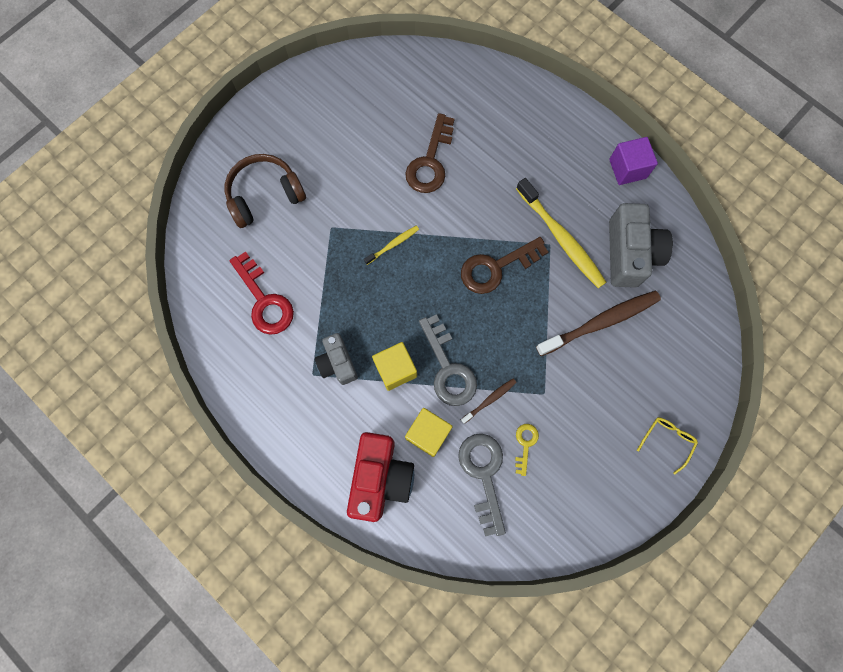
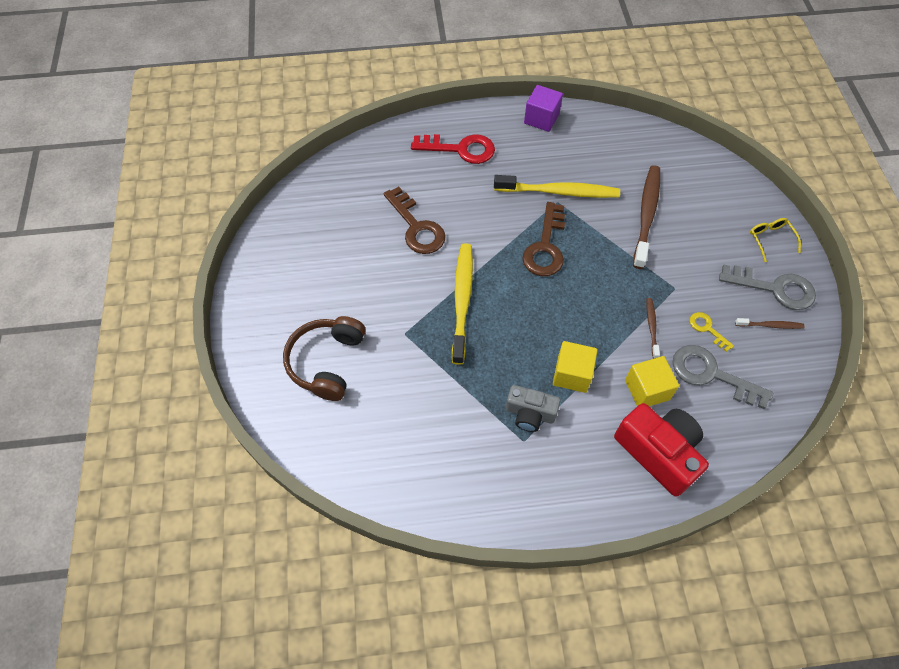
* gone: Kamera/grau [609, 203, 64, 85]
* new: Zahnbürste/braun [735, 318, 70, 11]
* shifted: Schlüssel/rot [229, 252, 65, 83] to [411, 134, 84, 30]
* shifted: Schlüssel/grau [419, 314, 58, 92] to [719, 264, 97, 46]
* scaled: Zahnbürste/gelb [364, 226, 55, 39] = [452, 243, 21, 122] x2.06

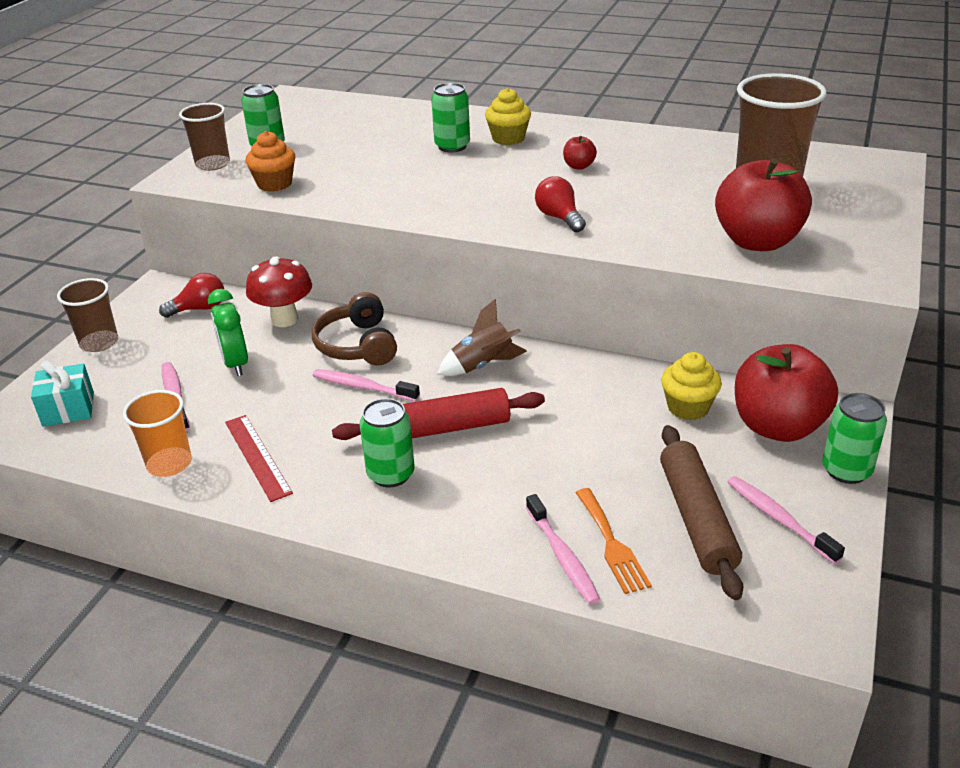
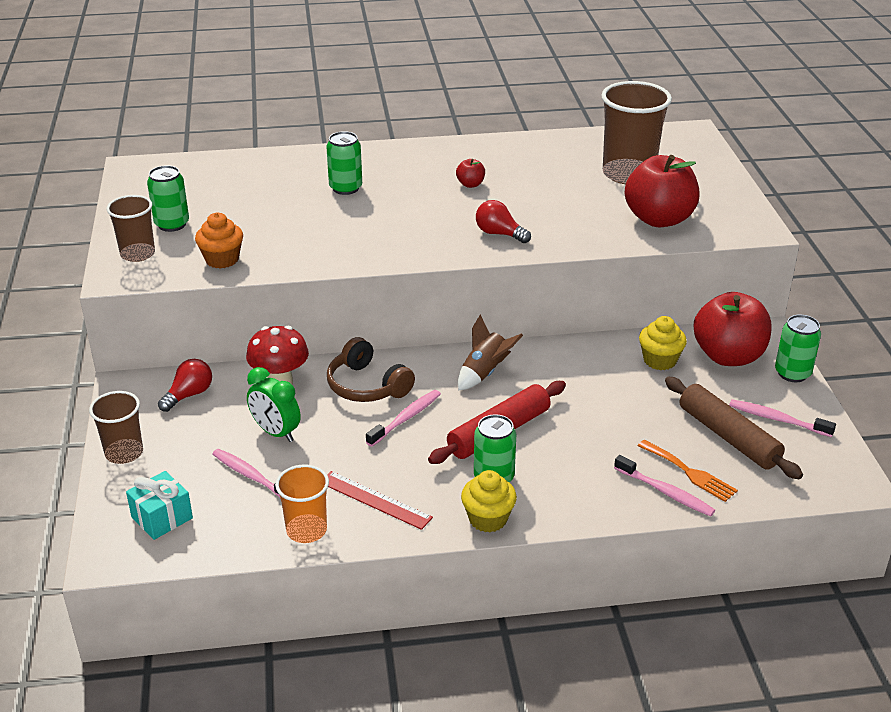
* shifted: Muffin/gelb [485, 88, 46, 57] to [461, 470, 56, 62]
* rotated: Zahnbürste/rosa [313, 369, 107, 32] = [366, 390, 75, 57] 135 degrees clockwise

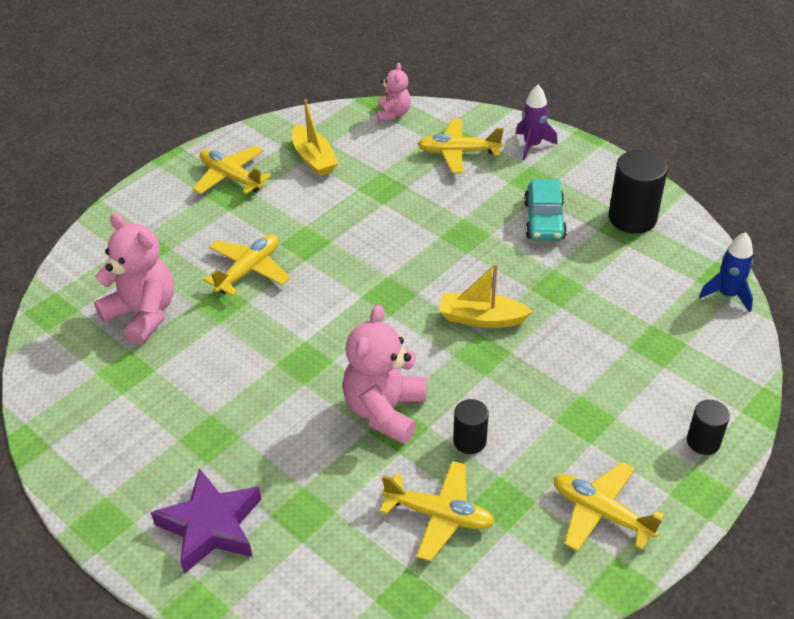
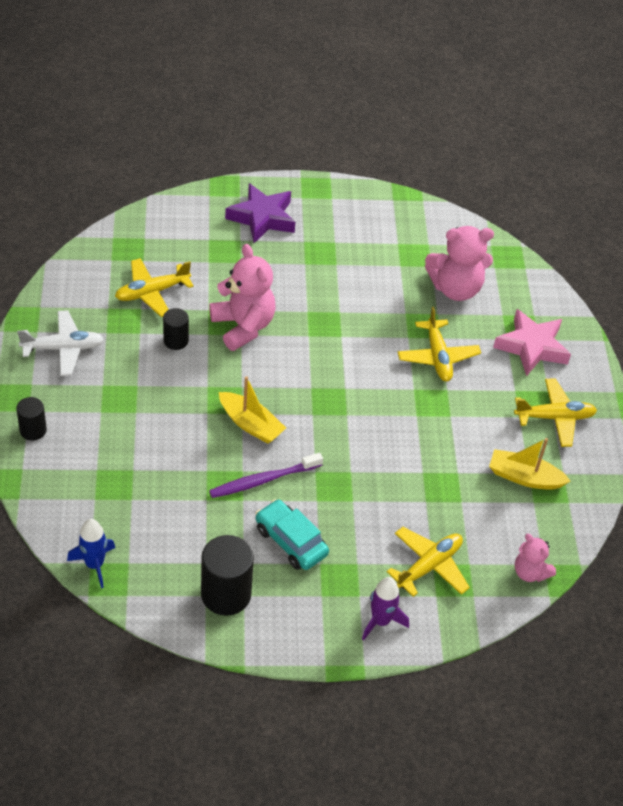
* new: Zahnbürste/lila [209, 453, 114, 45]
* new: Stern/rosa [493, 309, 78, 67]
* repainted: Flugzeug/gelb [554, 462, 110, 90] to Flugzeug/weiß [17, 310, 87, 66]
* rotated: Boot/gelb [439, 263, 94, 65] = [219, 376, 67, 68] 75 degrees clockwise

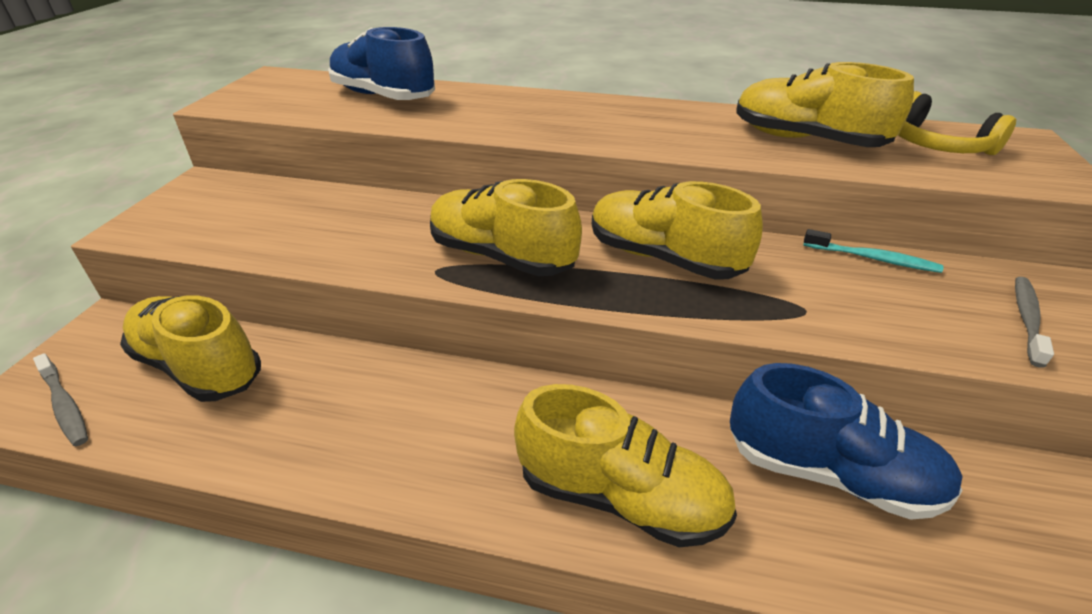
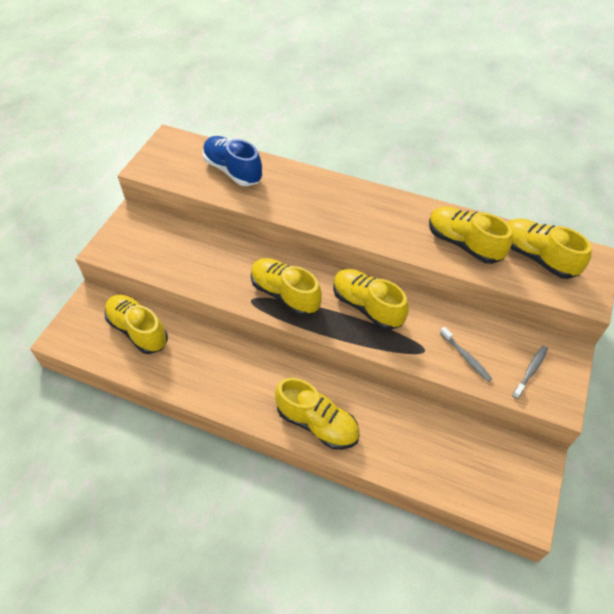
* gone: Schuh/blau [730, 363, 233, 157]
* gone: Zahnbürste/türkis [803, 229, 140, 44]
* shifted: Zahnbürste/grau [33, 353, 55, 93] to [440, 327, 52, 55]
* swapped: Kopfhörer/gelb [898, 91, 118, 64] to Schuh/gelb [507, 218, 85, 61]

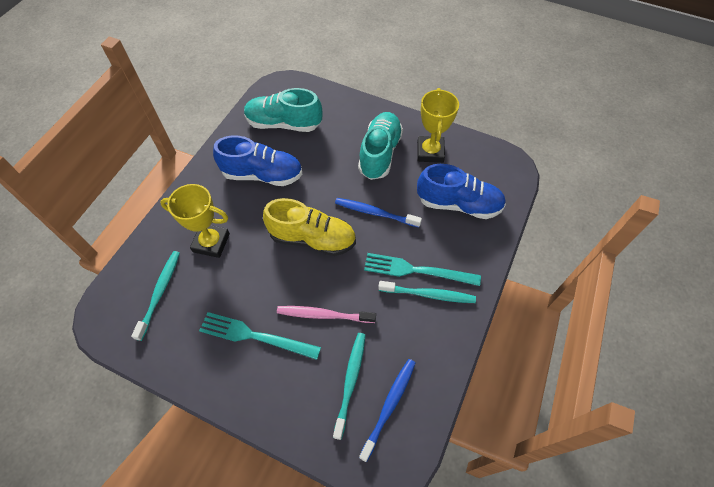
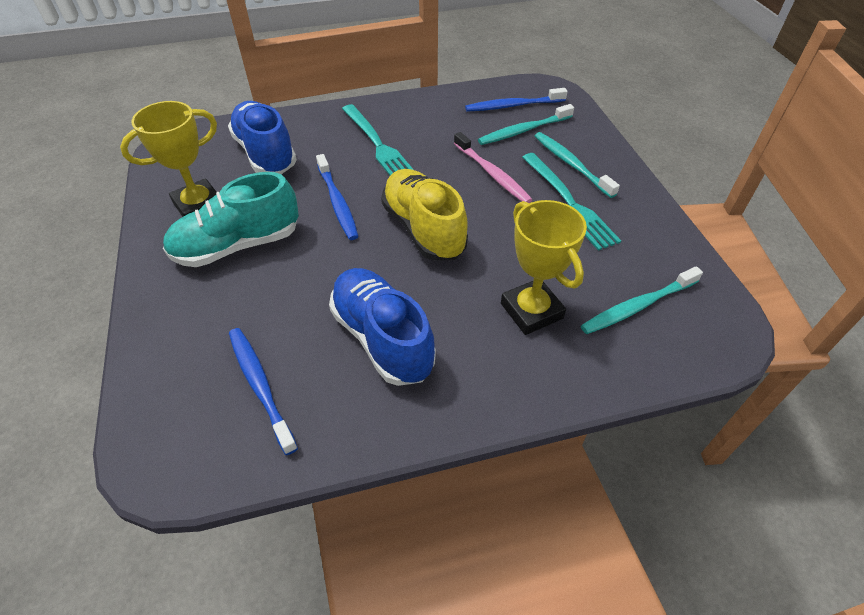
* shifted: Zahnbürste/türkis [378, 281, 98, 22] to [535, 132, 85, 66]
* swapped: Schuh/türkis [244, 88, 78, 44] to Zahnbürste/blau [229, 328, 69, 127]

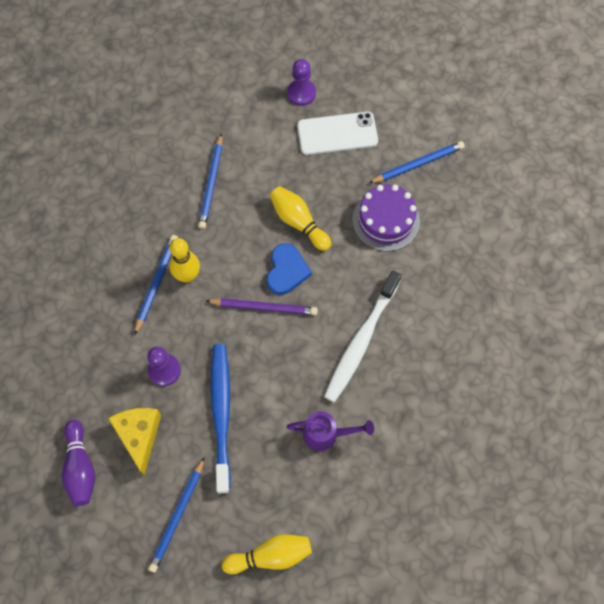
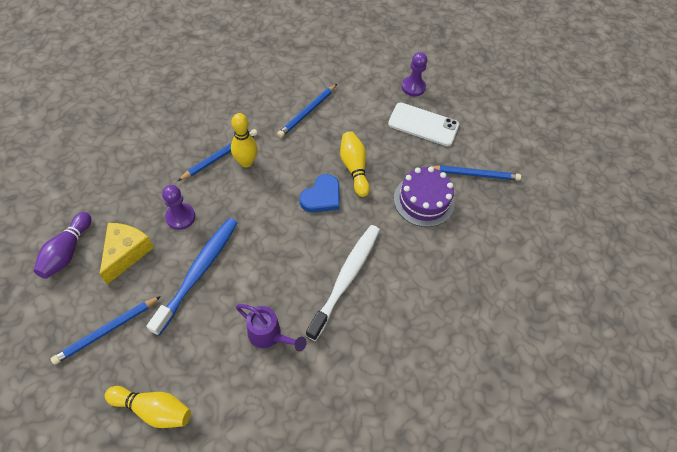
* gone: Bleistift/lila [206, 298, 112, 17]
* rotated: Zahnbürste/weiß [324, 270, 77, 132] = [306, 225, 74, 116] 150 degrees clockwise

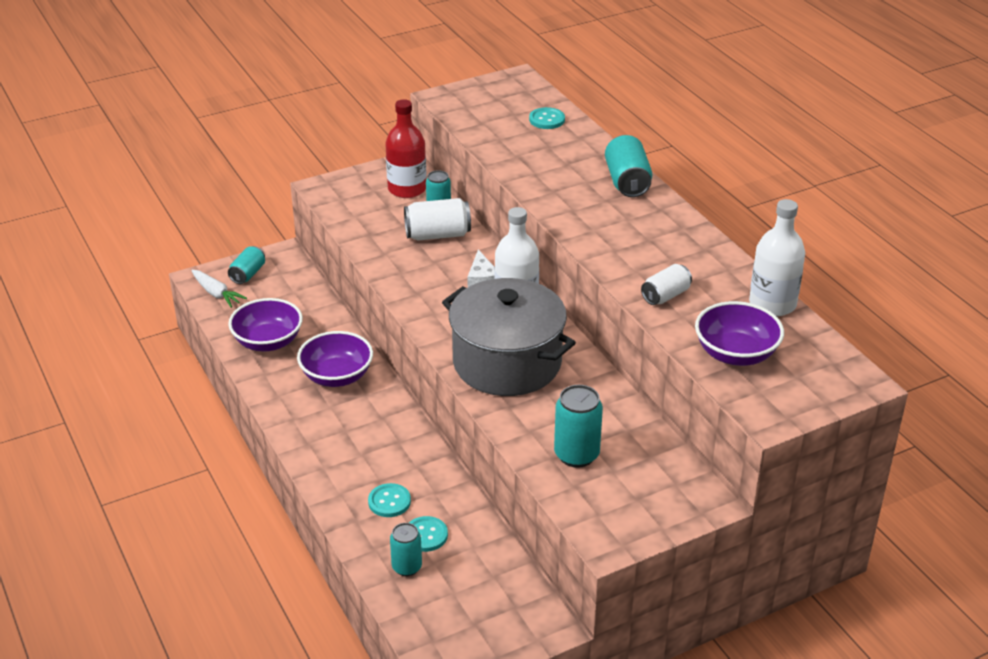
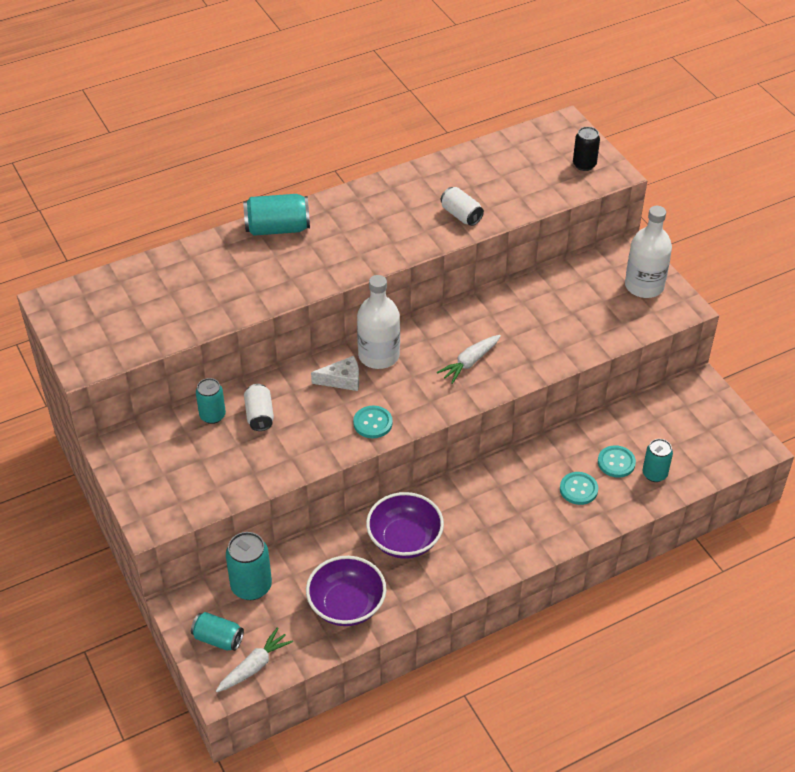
* gone: Flasche/rot [385, 99, 42, 99]
* gone: Schüssel/lila [695, 301, 89, 65]
* new: Dose/schwarz [573, 127, 27, 44]
* shifted: Knopf/türkis [529, 107, 36, 22] to [353, 406, 40, 32]
* shifted: Dose/türkis [554, 385, 49, 83] to [226, 532, 46, 68]
* shifted: Flasche/weiß [749, 199, 56, 117] to [625, 206, 47, 92]
* swapped: Kochtopf/grau [442, 278, 134, 118] to Karotte/weiß [437, 335, 64, 49]
* scaled: Dose/weiß [404, 198, 67, 43] = [244, 384, 30, 47] x0.66

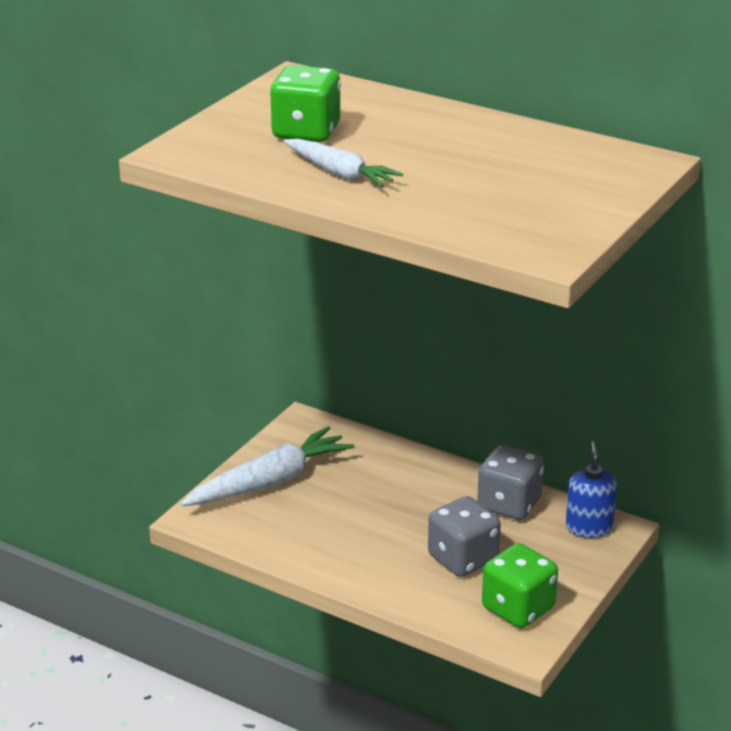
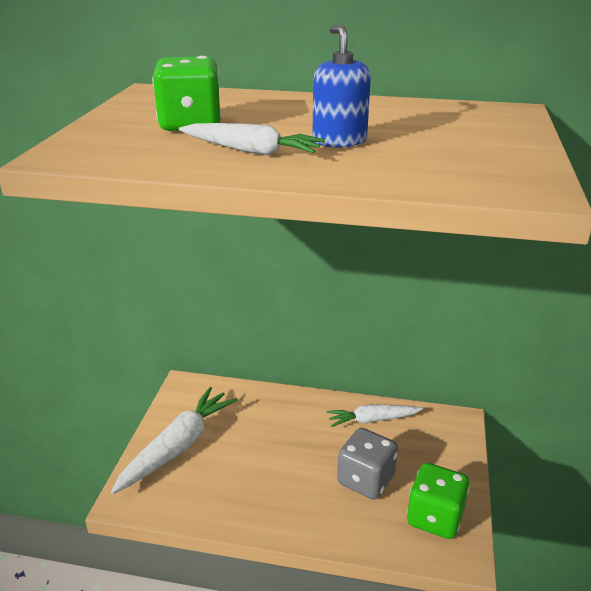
* shifted: Seifenspender/blau [566, 442, 51, 96] to [312, 25, 59, 123]
* swapped: Spielwürfel/grau [477, 445, 67, 75] to Karotte/weiß [327, 404, 96, 23]

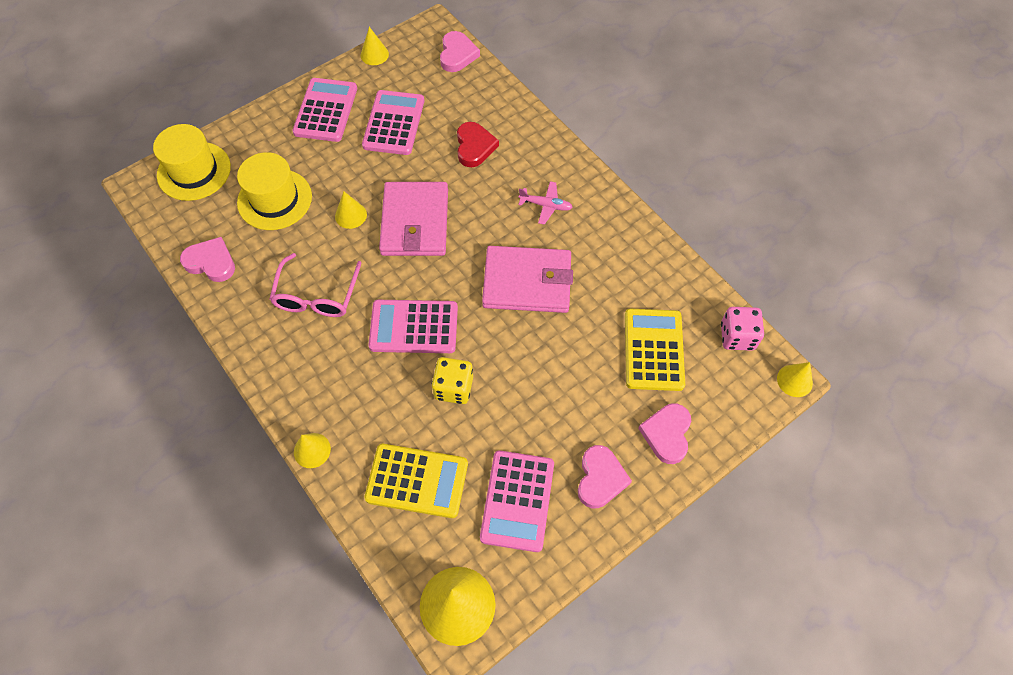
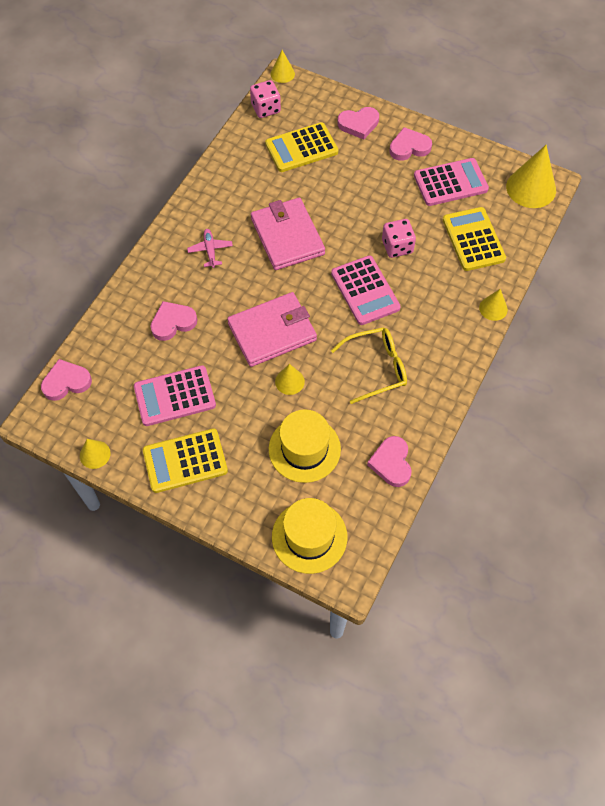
* repainted: Brille/rosa [269, 253, 92, 64] to Brille/gelb [331, 327, 76, 77]
* repainted: Taschenrechner/rosa [292, 78, 65, 64] to Taschenrechner/gelb [143, 429, 85, 64]
* repainted: Spielwürfel/gelb [432, 357, 41, 47] to Spielwürfel/rosa [382, 219, 34, 39]
* repainted: Herz/rot [457, 122, 42, 45] to Herz/rosa [150, 301, 47, 40]

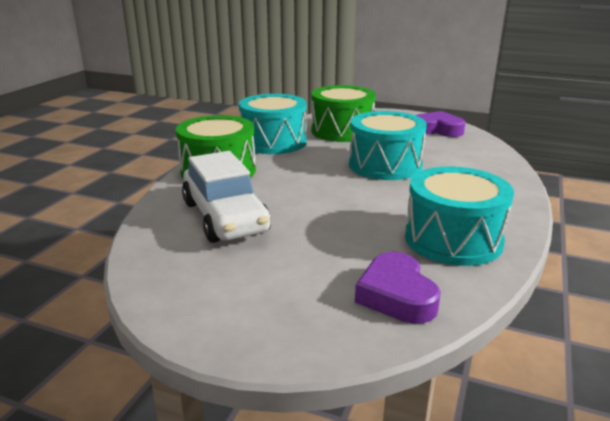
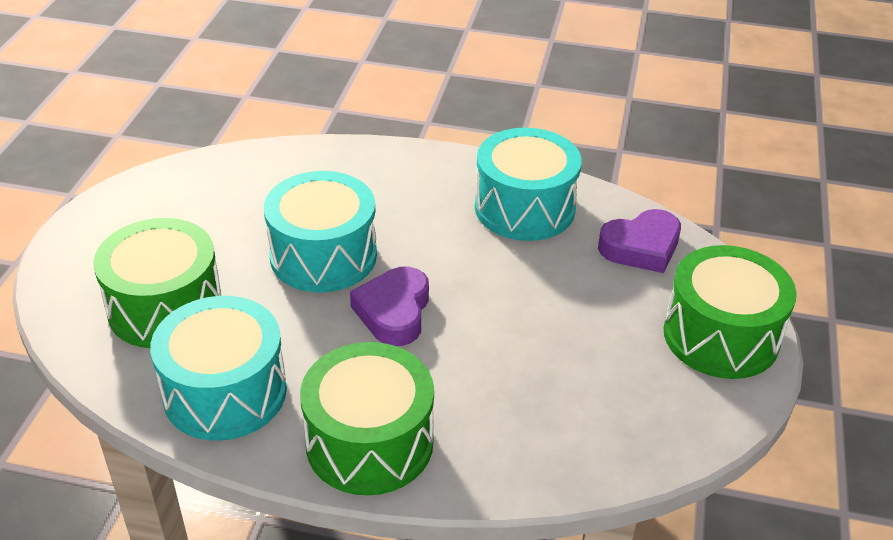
* gone: Auto/weiß [182, 151, 89, 92]
* new: Trommel/grün [663, 245, 134, 134]
* shifted: Herz/lila [416, 111, 49, 26] to [350, 267, 79, 79]

